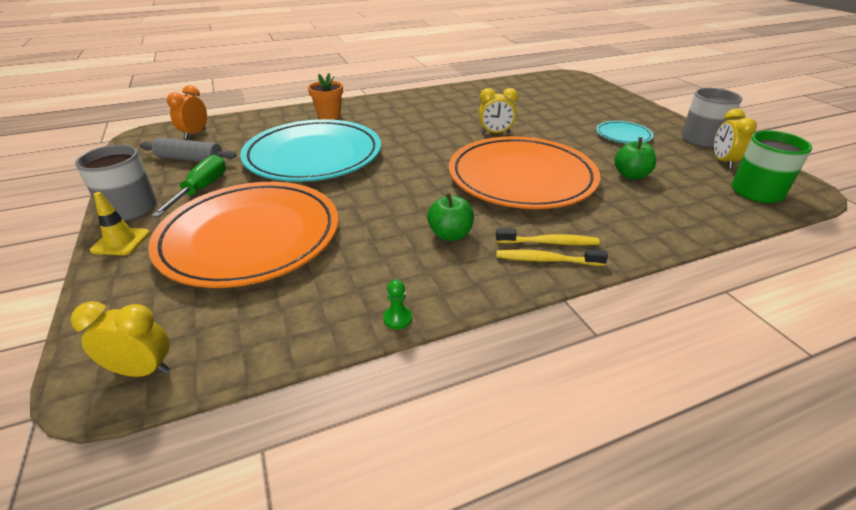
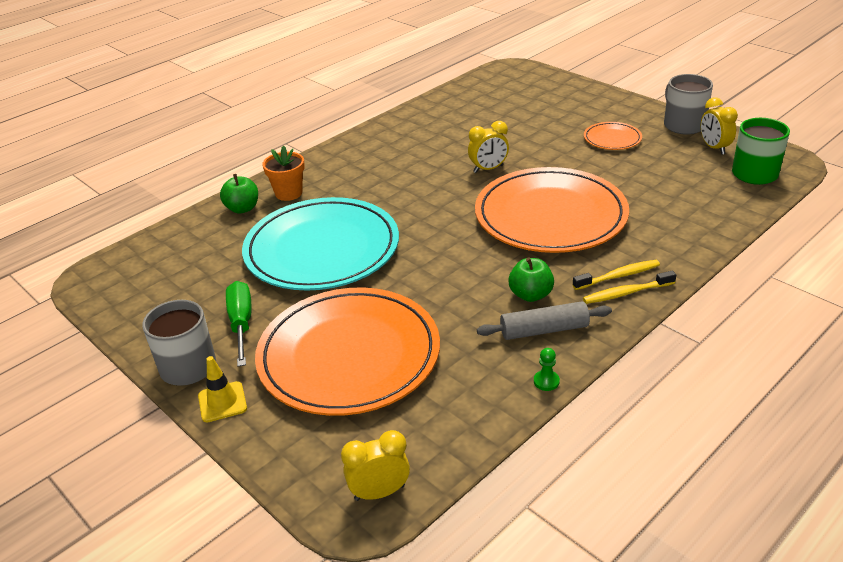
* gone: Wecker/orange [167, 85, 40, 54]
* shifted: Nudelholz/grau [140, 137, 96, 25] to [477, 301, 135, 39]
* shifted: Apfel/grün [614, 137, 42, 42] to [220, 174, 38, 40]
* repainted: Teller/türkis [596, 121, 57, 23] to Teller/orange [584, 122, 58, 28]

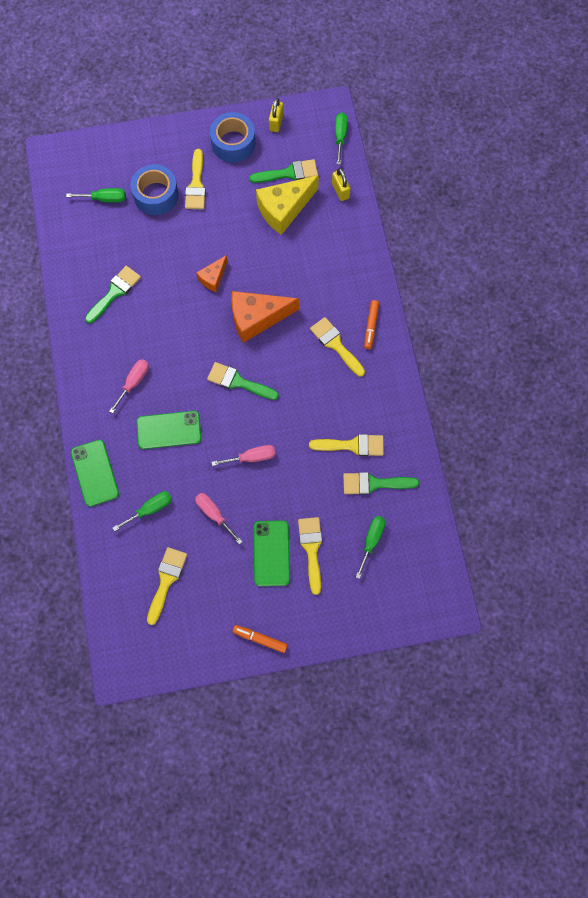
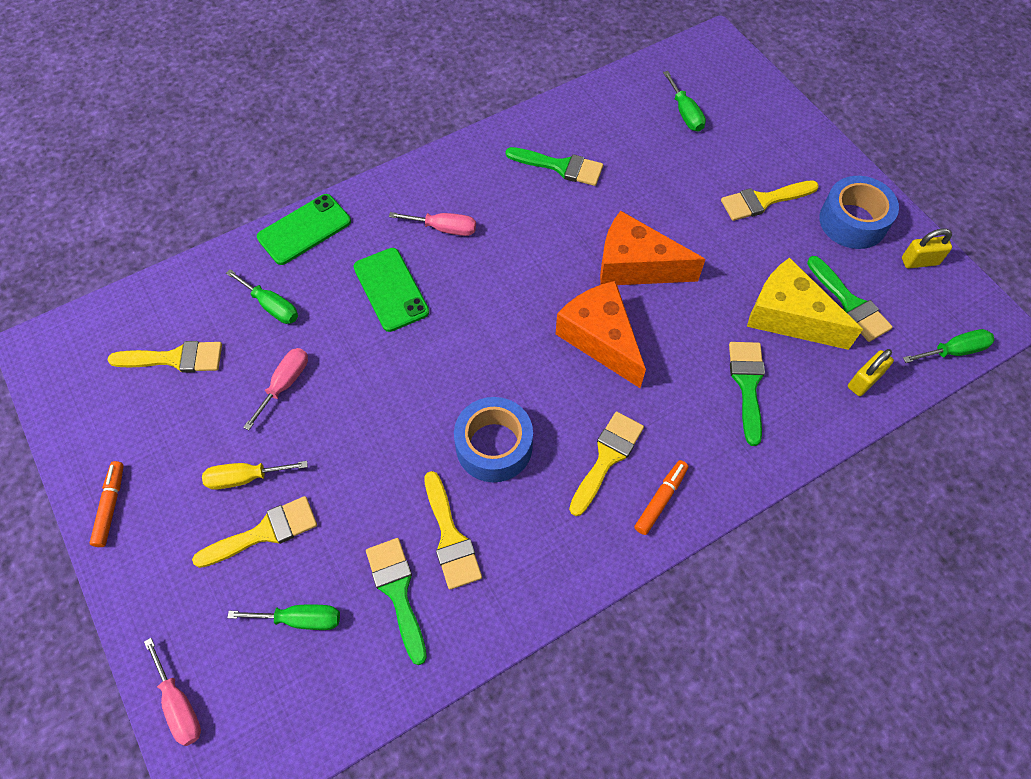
* shifted: Klebeband/blau [130, 164, 49, 51] to [454, 397, 79, 85]
* shifted: Pinsel/grün [207, 362, 72, 38] to [729, 342, 36, 104]
* shifted: Schraubenzieher/rosa [212, 445, 64, 21] to [144, 638, 57, 108]
* swapped: Handy/grün [254, 520, 36, 66] to Schraubenzieher/gelb [202, 461, 106, 29]
* rotated: Filzstift/orange [364, 300, 15, 49] = [635, 460, 54, 75] 135 degrees clockwise
* scaled: Käse/orange [196, 255, 31, 37] = [600, 211, 106, 74] x1.84

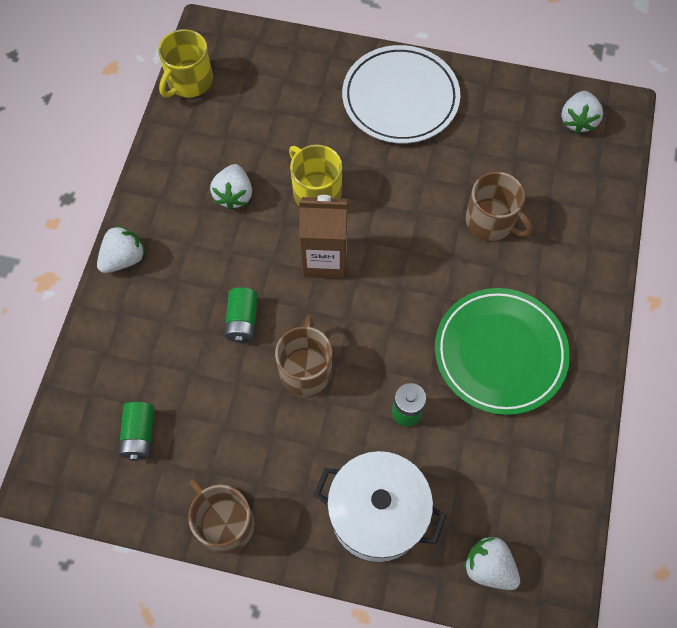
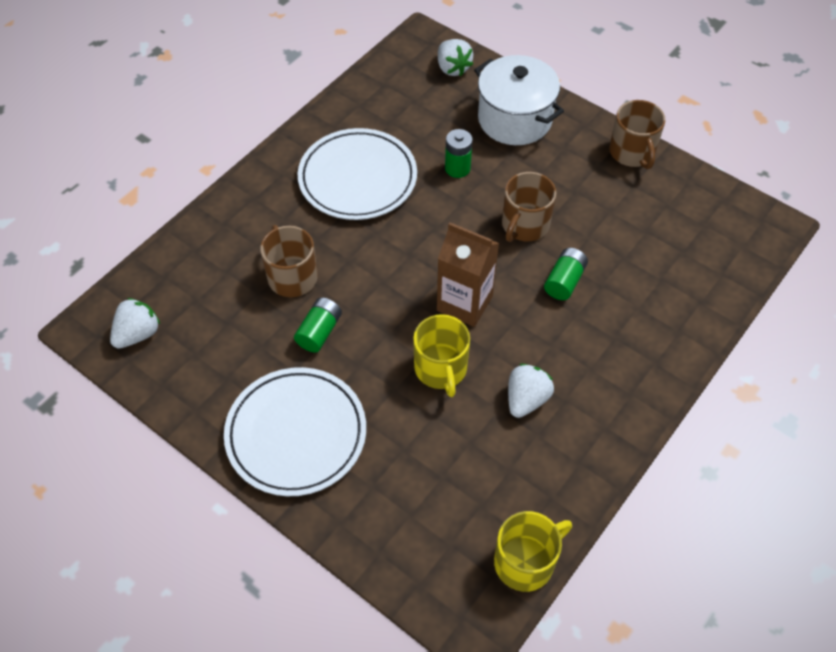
* gone: Erdbeere/weiß [97, 225, 48, 48]
* shifted: Batterie/grün [119, 402, 35, 59] to [294, 297, 48, 56]
* repainted: Teller/grün [435, 288, 135, 127] to Teller/weiß [298, 128, 119, 92]

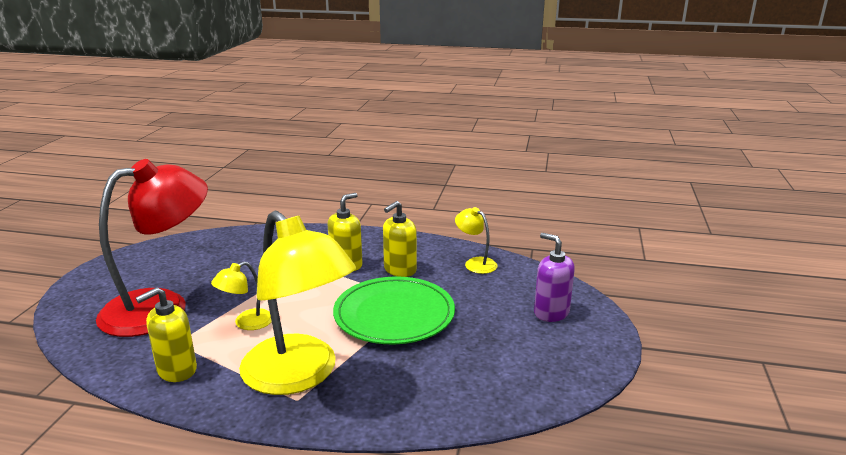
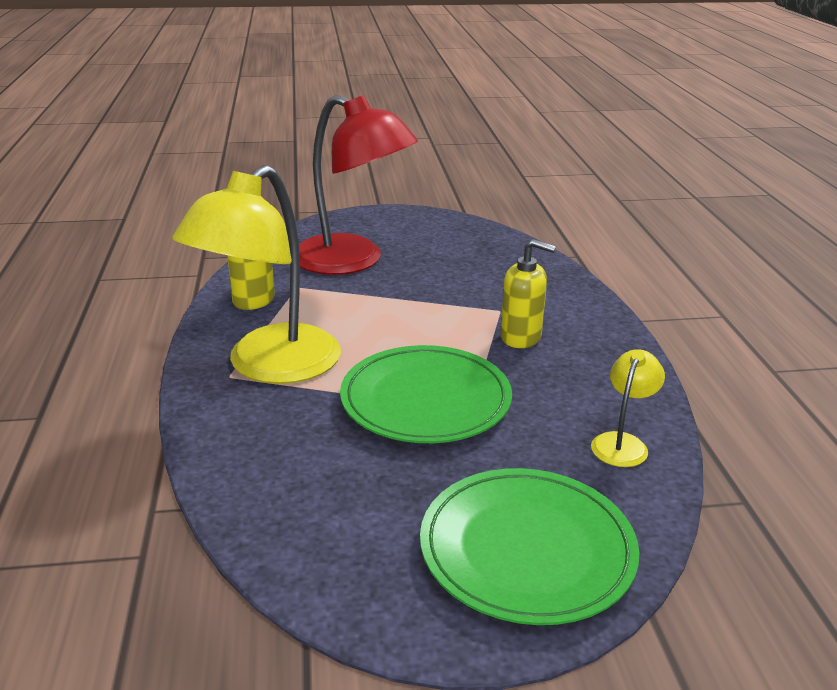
* gone: Lampe/gelb [211, 262, 61, 68]
* gone: Seifenspender/gelb [383, 201, 34, 76]
* swapped: Seifenspender/lila [534, 233, 41, 89] to Teller/grün [420, 468, 219, 157]

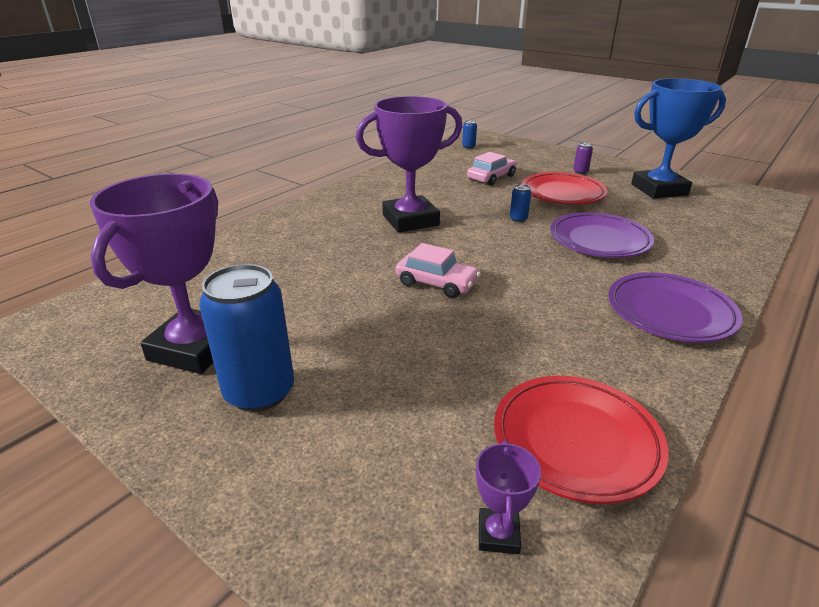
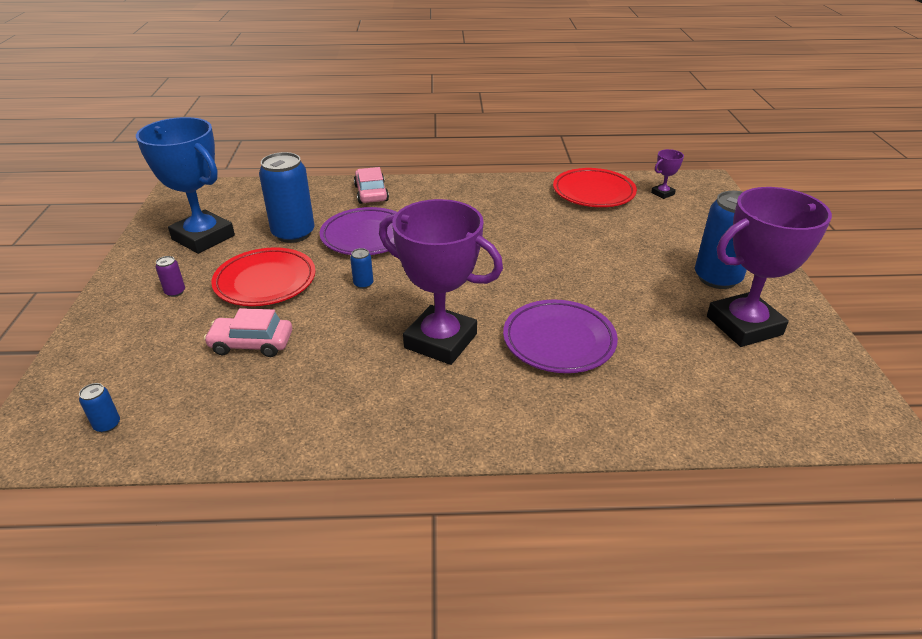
* new: Dose/blau [259, 152, 55, 91]
* shifted: Auto/rosa [395, 243, 86, 55] to [354, 167, 35, 37]
* shifted: Teller/lila [608, 272, 134, 70] to [503, 300, 115, 73]

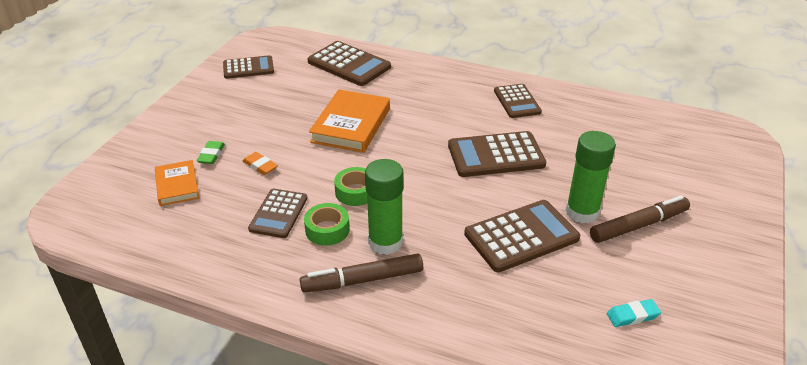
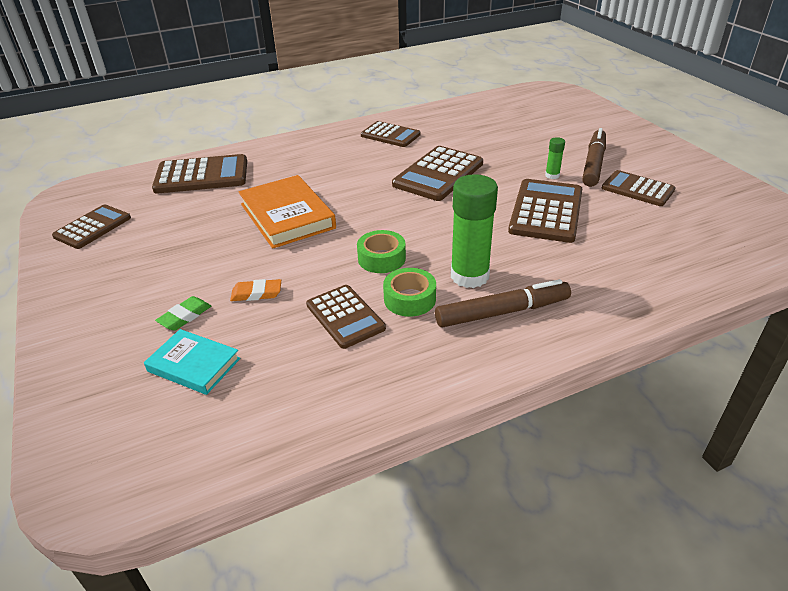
* gone: Radiergummi/türkis [607, 299, 54, 28]
* new: Taschenrechner/braun [602, 170, 74, 36]
* repainted: Buch/orange [155, 160, 44, 46] to Buch/türkis [144, 329, 96, 66]
* rotated: Radiergummi/grün [197, 141, 28, 23] = [155, 296, 56, 35] 75 degrees clockwise
* rotated: Filzstift/braun [300, 253, 123, 40] = [435, 279, 136, 49] 135 degrees counterclockwise
* scaled: Klebestift/grün [566, 131, 50, 93] = [545, 137, 20, 42] x0.46

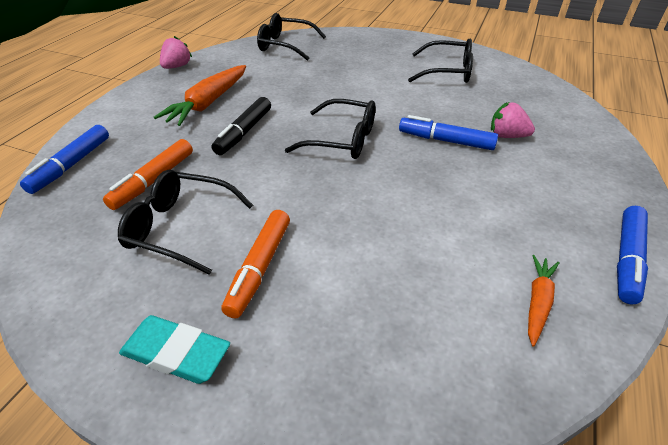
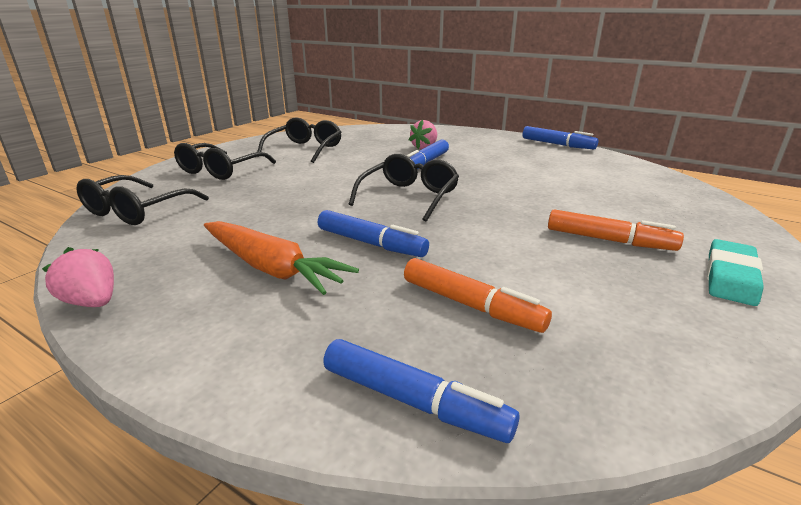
* gone: Karotte/orange [528, 255, 31, 92]
* shifted: Brille/schwarz [118, 170, 135, 105] to [174, 143, 102, 37]
* repainted: Filzstift/schwarz [212, 97, 59, 58] to Filzstift/blau [318, 210, 111, 47]

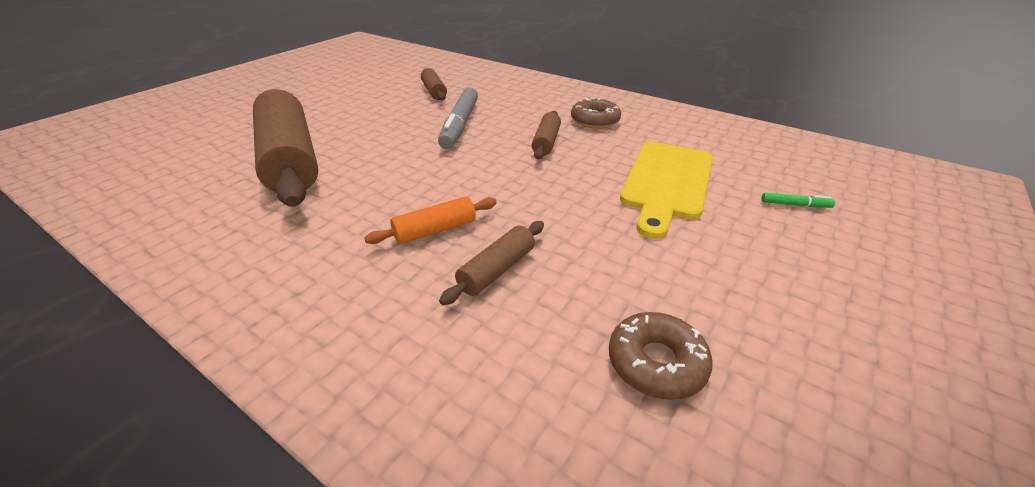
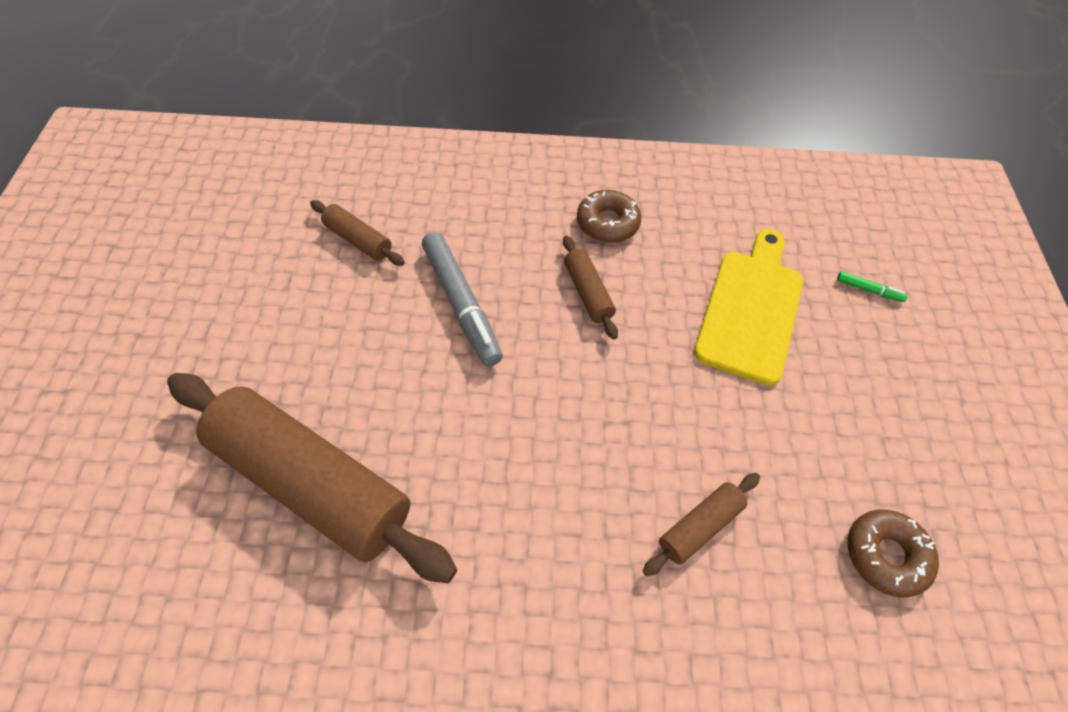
* gone: Nudelholz/orange [364, 196, 133, 48]
* rotated: Nudelholz/braun [439, 221, 105, 84] = [643, 473, 117, 103] 45 degrees clockwise
* rotated: Schneidebrett/gelb [620, 142, 93, 97] = [694, 229, 109, 156] 150 degrees counterclockwise
* rotated: Filzstift/grün [762, 193, 73, 15] = [837, 272, 71, 30] 45 degrees clockwise

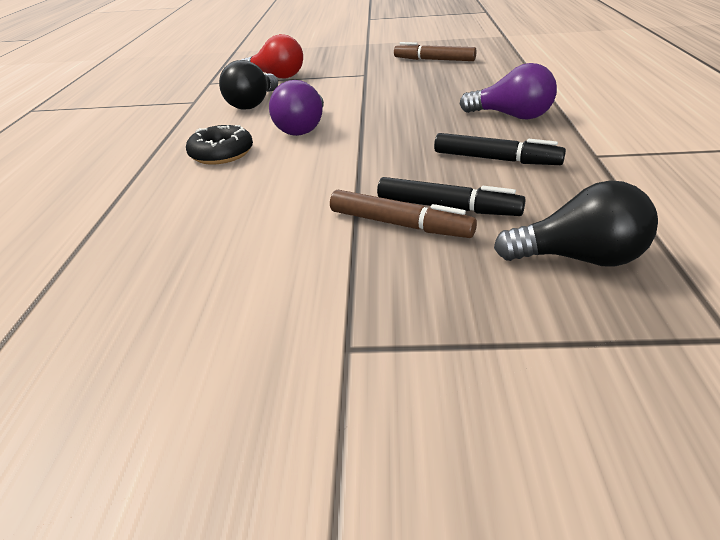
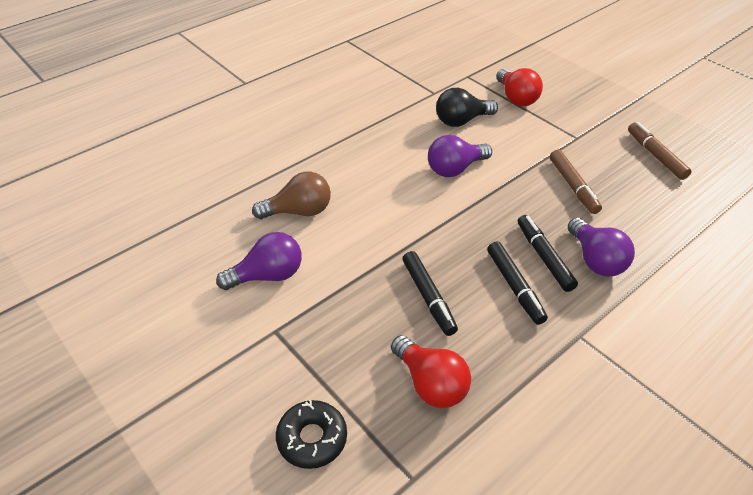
* new: Glühbirne/lila [216, 232, 86, 58]
* new: Glühbirne/braun [252, 172, 79, 47]
* new: Filzstift/schwarz [518, 215, 60, 77]
* shifted: Donut/schwarz [186, 125, 67, 40] to [276, 400, 71, 69]
* shifted: Filzstift/braun [330, 190, 147, 48] to [550, 150, 52, 64]
* repainted: Glühbirne/schwarz [494, 180, 164, 87] to Glühbirne/rot [391, 335, 80, 73]

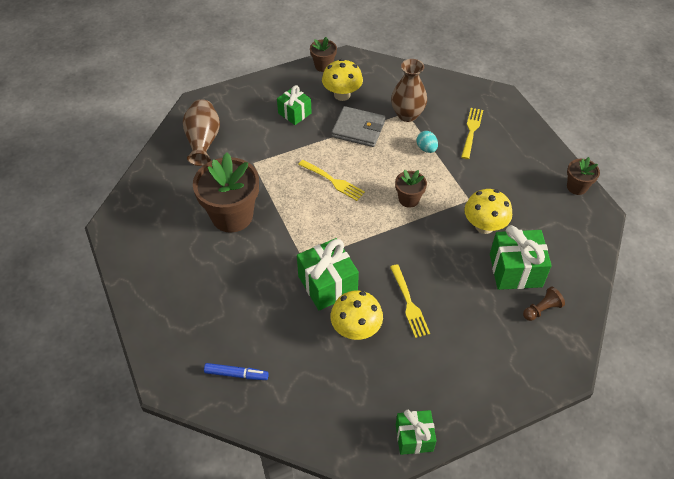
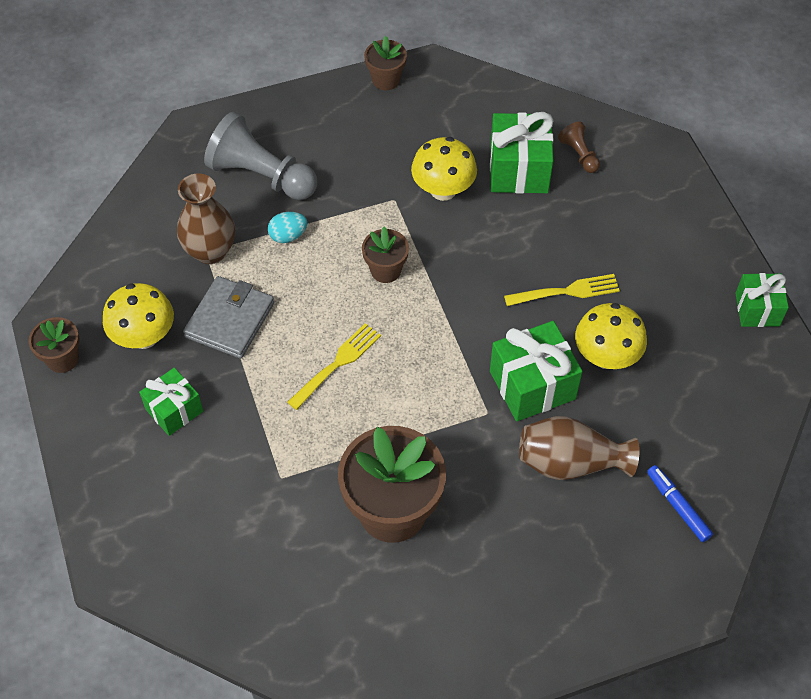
* shifted: Vase/braun [183, 99, 37, 67] to [519, 416, 121, 64]
* swapped: Gabel/gelb [461, 108, 22, 51] to Bauer/grau [204, 112, 113, 88]
* rotated: Filzstift/blau [204, 363, 65, 17] = [647, 465, 66, 77] 45 degrees counterclockwise

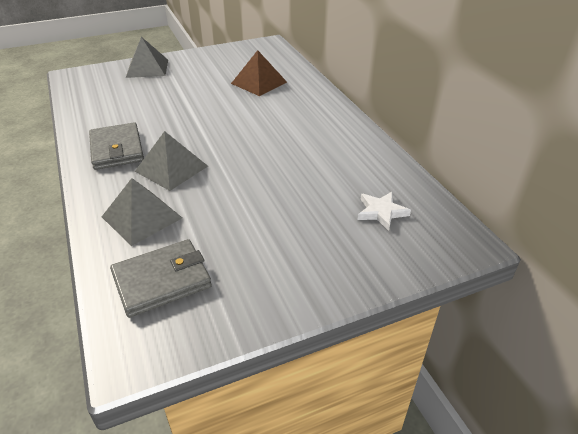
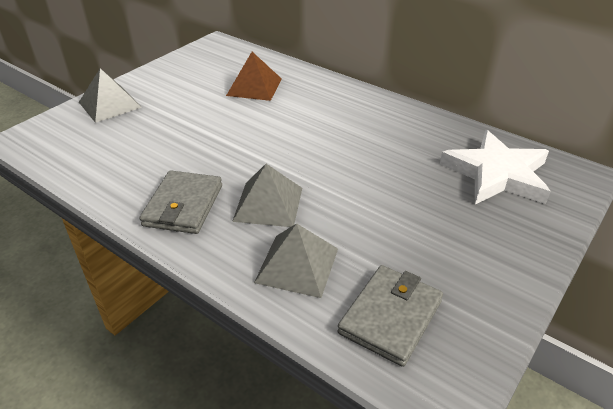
* rotated: Geldbörse/grau [89, 122, 55, 48] = [139, 170, 83, 64] 60 degrees clockwise
* scaled: Stern/weiß [358, 192, 53, 39] = [440, 130, 111, 74] x2.08

